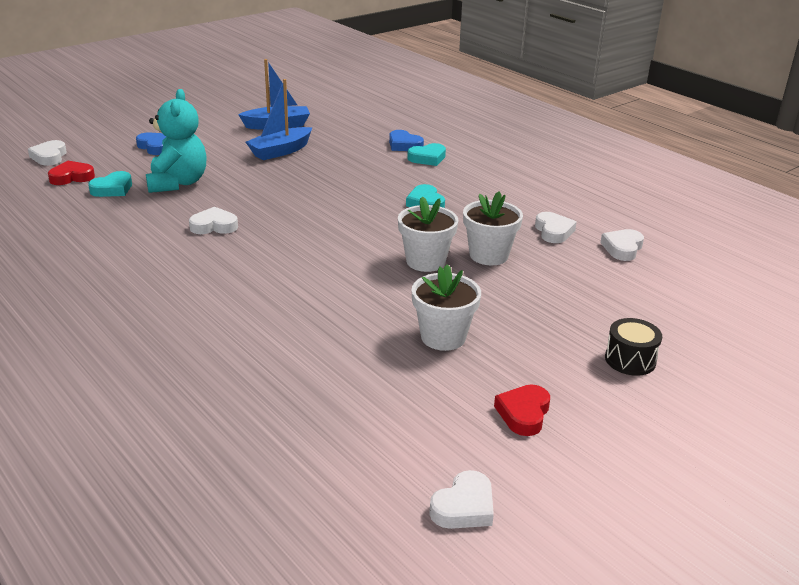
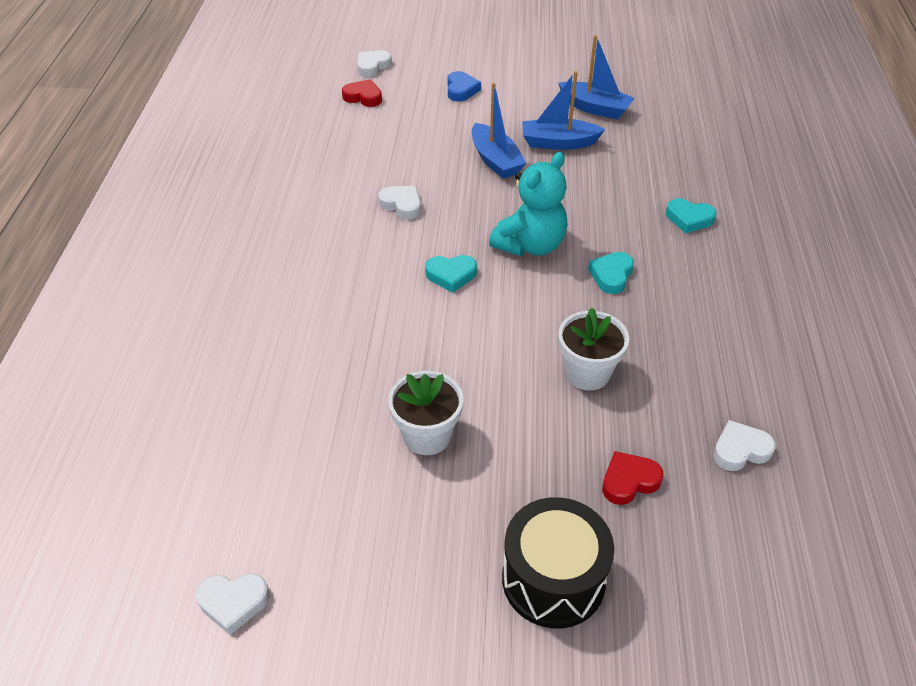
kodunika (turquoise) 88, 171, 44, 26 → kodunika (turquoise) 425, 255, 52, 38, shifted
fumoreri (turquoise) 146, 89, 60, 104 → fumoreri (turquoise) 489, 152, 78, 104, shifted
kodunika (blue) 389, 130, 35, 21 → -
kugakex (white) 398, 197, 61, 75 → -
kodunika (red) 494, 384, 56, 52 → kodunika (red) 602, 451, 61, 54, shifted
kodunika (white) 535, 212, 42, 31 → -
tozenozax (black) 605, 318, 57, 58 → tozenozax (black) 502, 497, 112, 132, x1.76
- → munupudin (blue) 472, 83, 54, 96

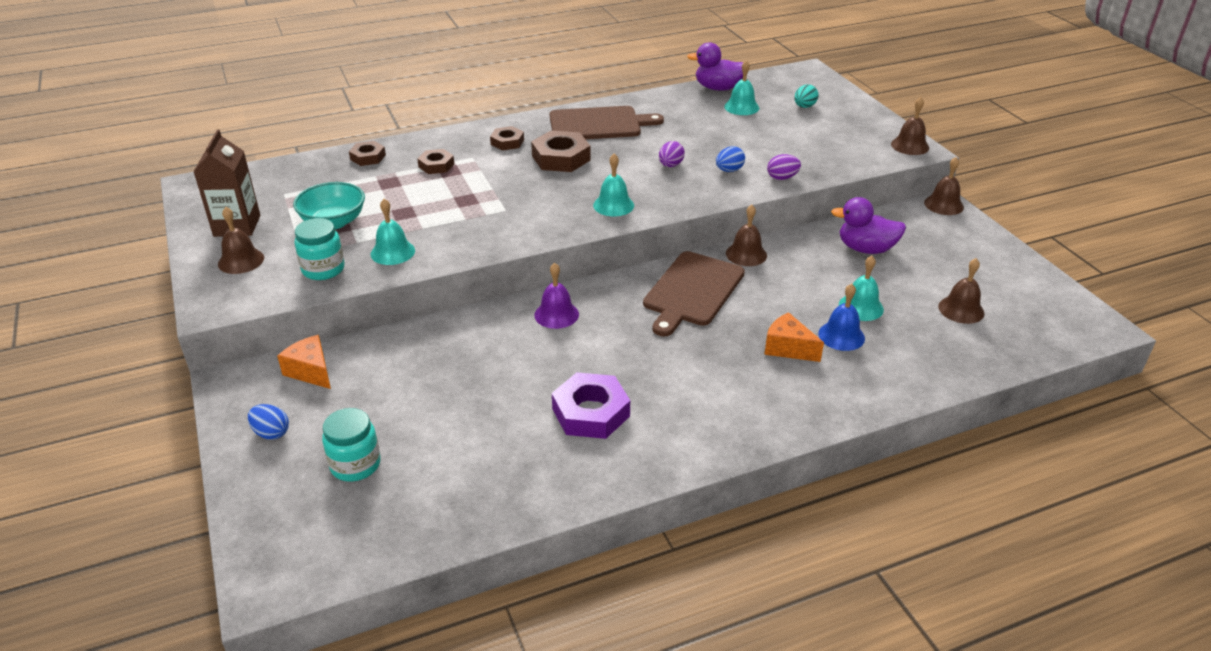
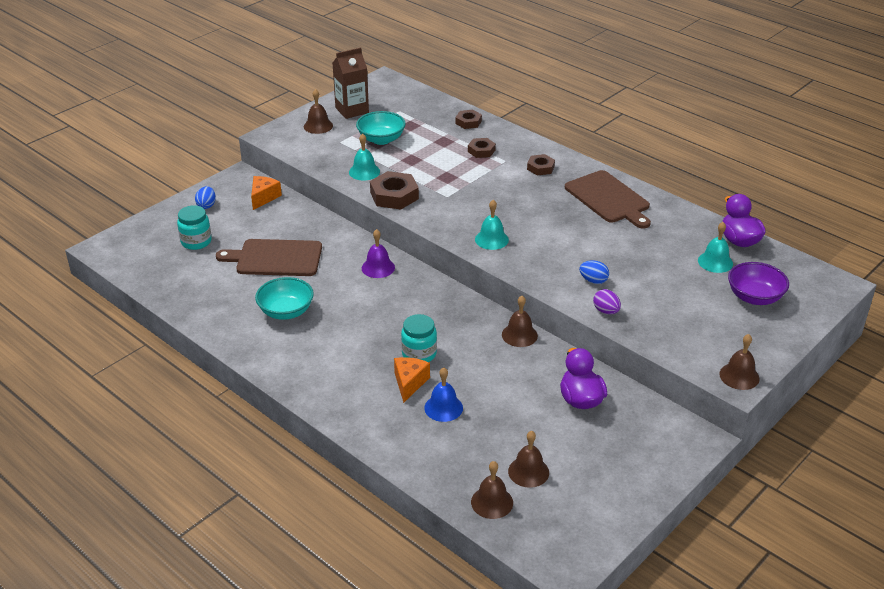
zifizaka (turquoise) 294, 218, 51, 62 → zifizaka (turquoise) 401, 314, 36, 48, shifted
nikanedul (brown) 531, 131, 60, 41 → nikanedul (brown) 370, 171, 49, 38, shifted
nikanedul (purple) 552, 372, 78, 67 → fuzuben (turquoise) 255, 277, 59, 43
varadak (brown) 643, 251, 102, 85 → varadak (brown) 216, 239, 106, 37, shifted
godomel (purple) 659, 141, 26, 26 → -
godomel (turquoise) 794, 84, 25, 24 → fuzuben (purple) 728, 262, 61, 43
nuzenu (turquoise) 839, 256, 45, 65 → -
nuzenu (brown) 924, 157, 40, 58 → nuzenu (brown) 471, 461, 42, 58, shifted

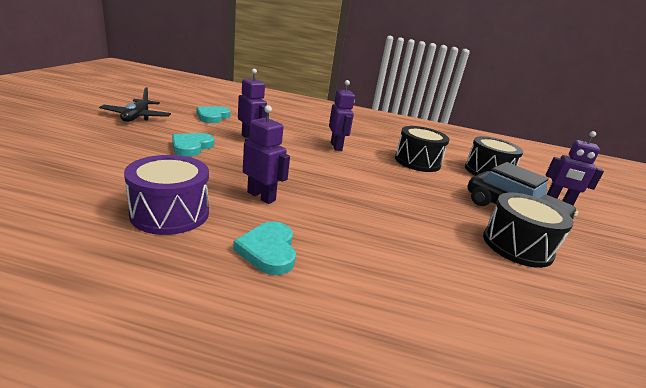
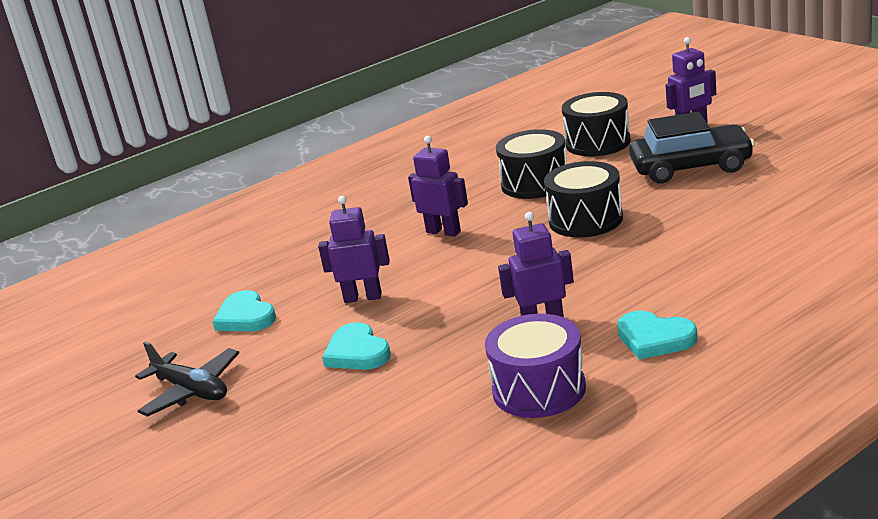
tozenozax (black) 483, 192, 91, 76 → tozenozax (black) 544, 161, 79, 77, shifted

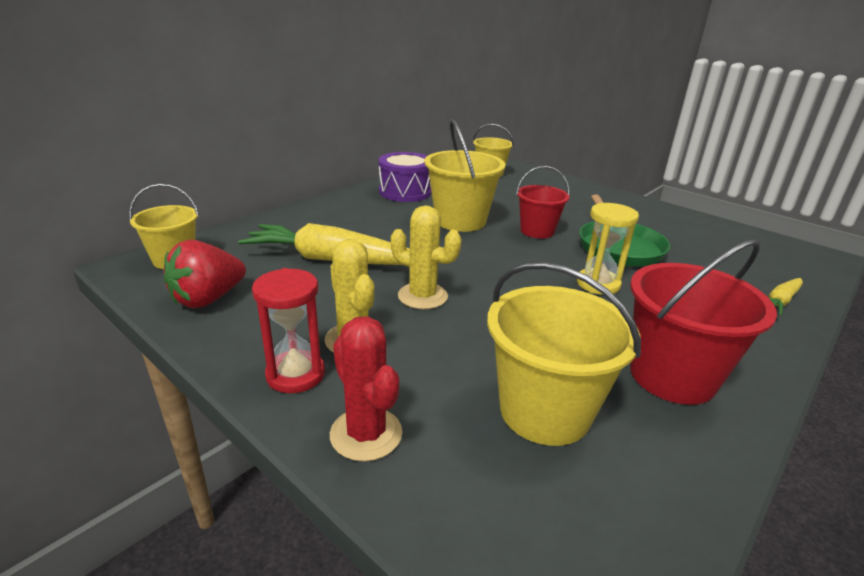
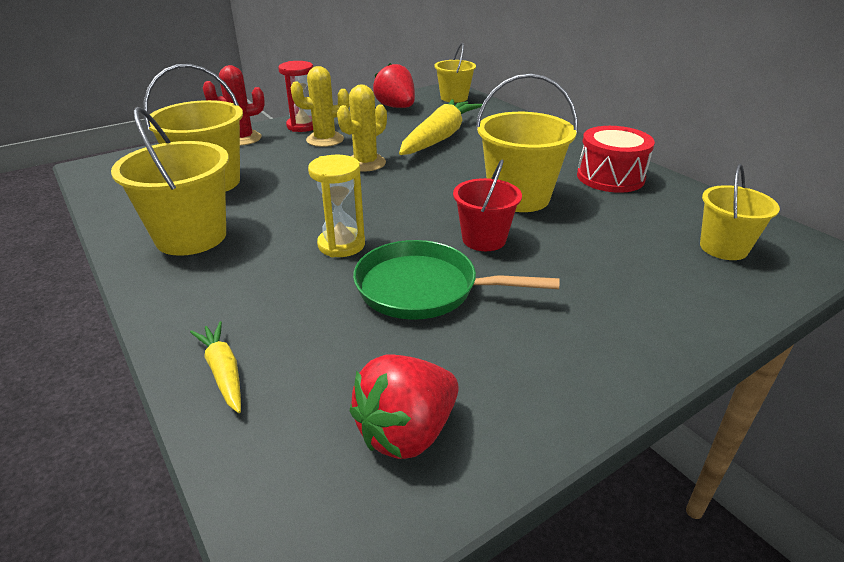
tozenozax (purple) 379, 152, 53, 50 → tozenozax (red) 577, 126, 78, 67
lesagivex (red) 630, 239, 147, 166 → lesagivex (yellow) 111, 107, 118, 149
- → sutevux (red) 350, 354, 109, 105

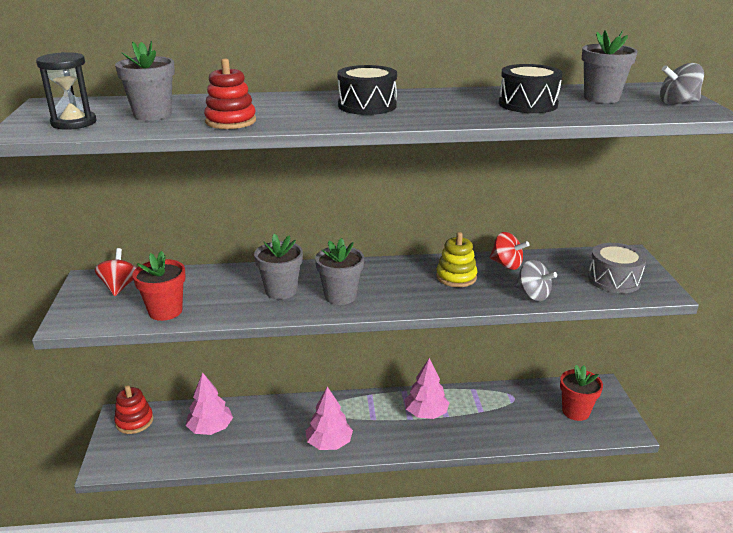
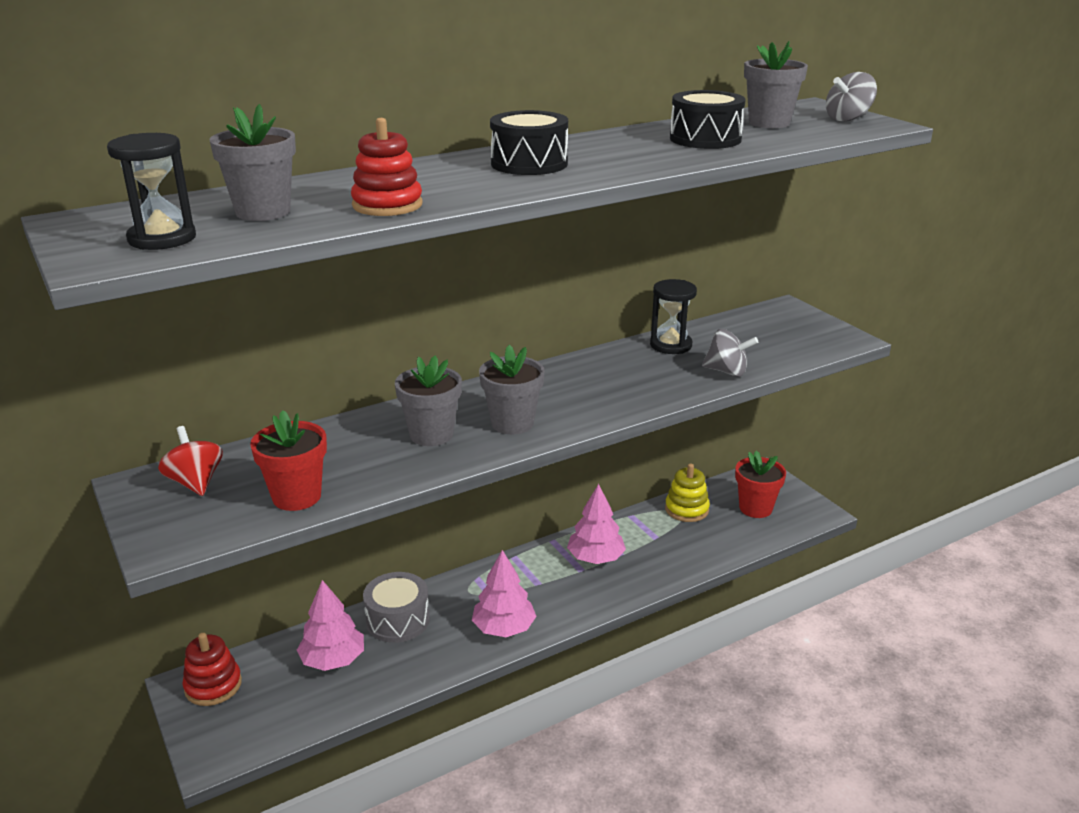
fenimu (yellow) 436, 232, 41, 55 → fenimu (yellow) 665, 463, 45, 59, shifted
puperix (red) 490, 232, 39, 38 → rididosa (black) 650, 279, 47, 75
tozenozax (grey) 588, 243, 59, 50 → tozenozax (grey) 363, 572, 67, 71, shifted

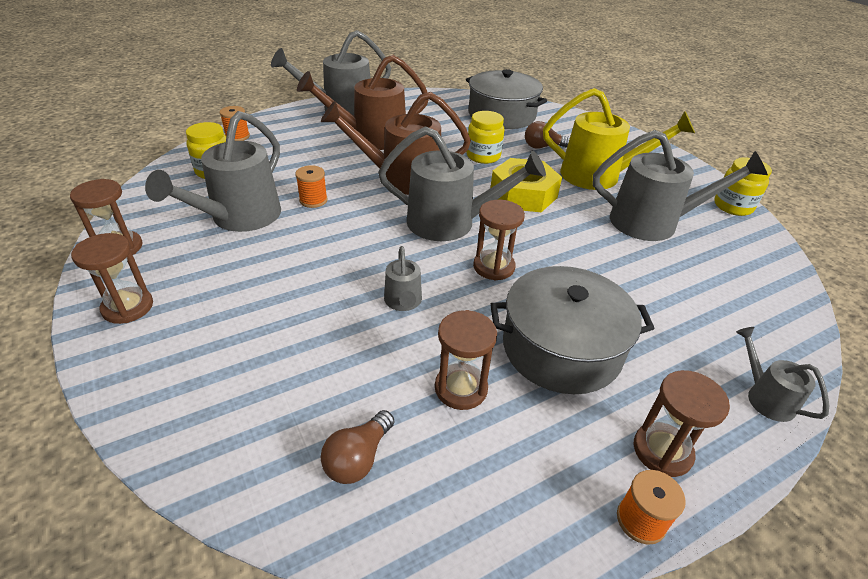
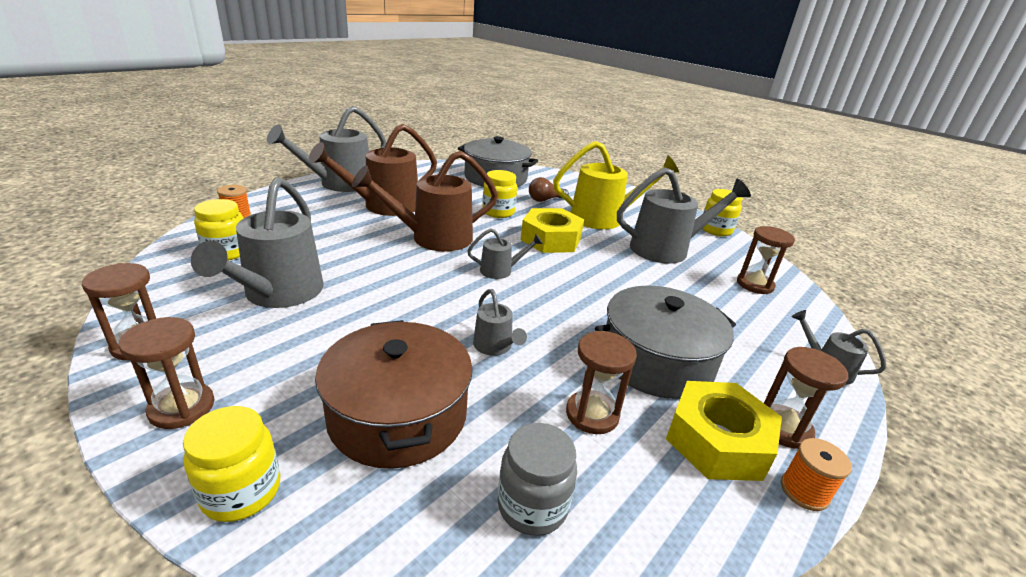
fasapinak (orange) 295, 165, 32, 43 → -
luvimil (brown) 321, 410, 73, 74 → zifizaka (grey) 497, 423, 80, 113
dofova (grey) 378, 126, 168, 115 → dofova (grey) 467, 228, 76, 51, x0.48
rididosa (brown) 473, 200, 52, 81 → rididosa (brown) 737, 226, 58, 68, shifted
- → zifizaka (yellow) 183, 406, 97, 116
- → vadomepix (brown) 315, 320, 158, 149
- → nikanedul (yellow) 666, 381, 116, 100

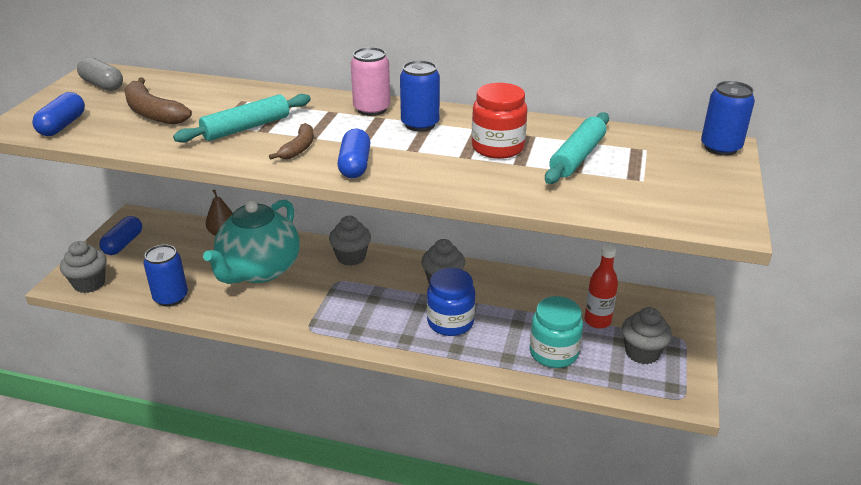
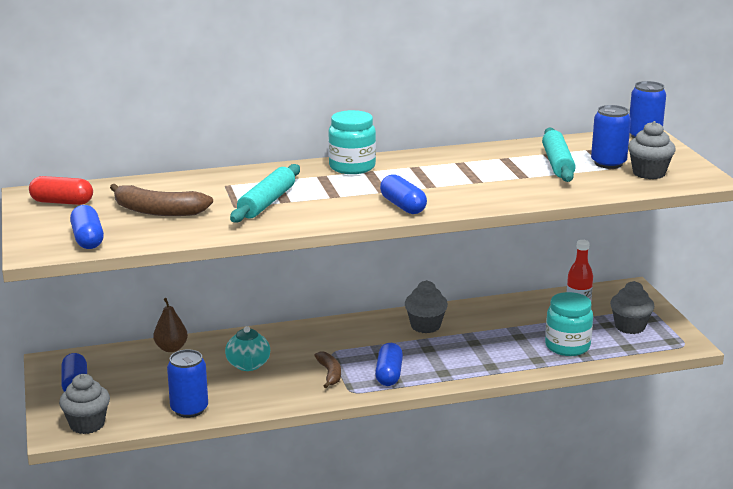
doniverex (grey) 77, 57, 46, 34 → doniverex (red) 29, 176, 64, 29
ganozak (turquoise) 203, 200, 97, 84 → ganozak (turquoise) 225, 326, 45, 45, x0.51
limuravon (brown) 269, 123, 45, 37 → limuravon (brown) 314, 351, 27, 37, shifted
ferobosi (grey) 329, 216, 42, 50 → ferobosi (grey) 628, 121, 48, 58, shifted
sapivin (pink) 351, 47, 39, 69 → zifizaka (turquoise) 328, 110, 48, 64
sapivin (blue) 400, 60, 40, 71 → sapivin (blue) 591, 105, 40, 64, shifted
zifizaka (blue) 427, 268, 48, 68 → -
zifizaka (red) 472, 83, 55, 76 → -
- → doniverex (blue) 375, 343, 28, 43

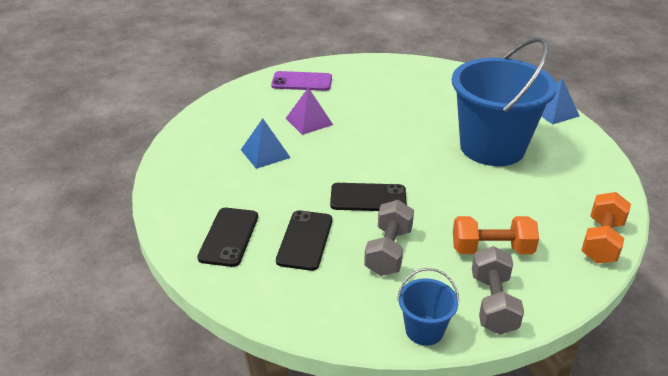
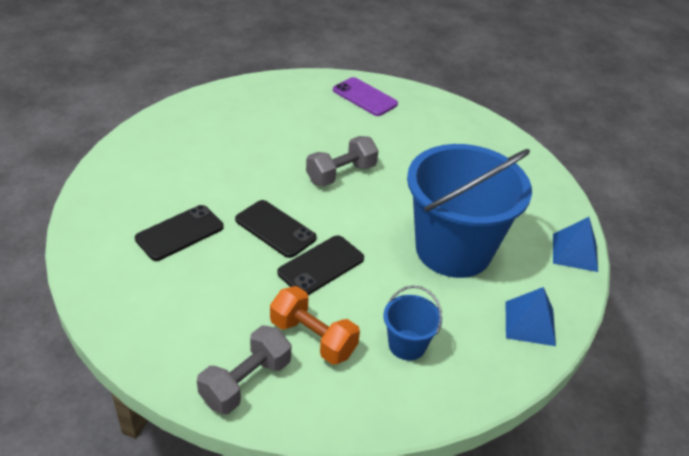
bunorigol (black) 197, 208, 61, 59 → bunorigol (black) 277, 235, 87, 60, shifted
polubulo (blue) 241, 118, 50, 51 → polubulo (blue) 506, 287, 50, 59, shifted
polubulo (purple) 286, 87, 47, 48 → -
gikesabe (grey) 364, 200, 50, 76 → gikesabe (grey) 306, 136, 73, 50, shifted
lesagivex (blue) 397, 268, 62, 78 → lesagivex (blue) 383, 286, 59, 74, shifted
gikesabe (orange) 581, 192, 50, 71 → -

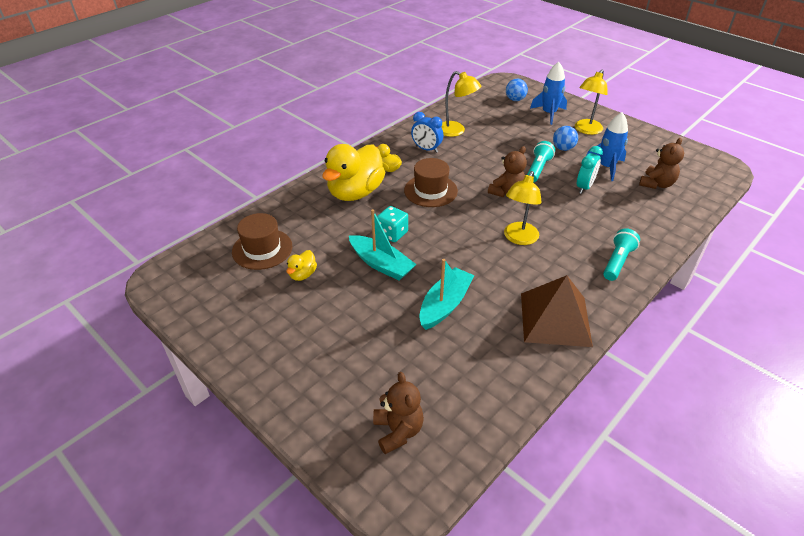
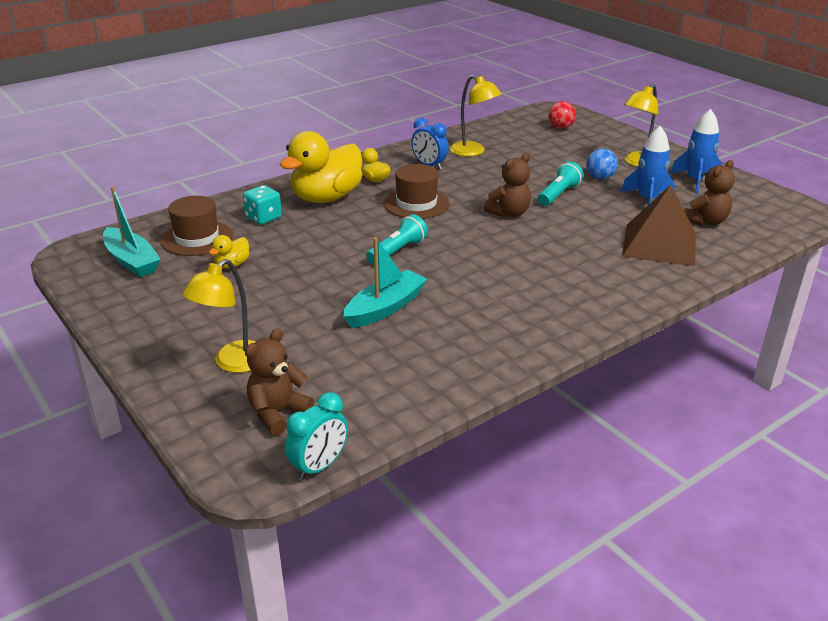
munupudin (turquoise) 349, 209, 67, 71 → munupudin (turquoise) 103, 187, 58, 90, shifted
fumoreri (brown) 373, 372, 51, 82 → fumoreri (brown) 245, 328, 69, 107, 135 degrees counterclockwise
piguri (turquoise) 377, 206, 31, 36 → piguri (turquoise) 243, 185, 39, 40, shifted
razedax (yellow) 504, 171, 37, 74 → razedax (yellow) 182, 259, 74, 114, shifted
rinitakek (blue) 506, 79, 22, 22 → rinitakek (red) 548, 101, 28, 28
polubulo (brown) 521, 275, 72, 72 → polubulo (brown) 622, 185, 74, 81, shifted
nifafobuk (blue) 530, 62, 37, 63 → nifafobuk (blue) 671, 109, 51, 85, shifted
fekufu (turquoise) 577, 146, 26, 48 → fekufu (turquoise) 285, 392, 63, 88, shifted
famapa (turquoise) 603, 228, 37, 53 → famapa (turquoise) 366, 214, 62, 51, shifted

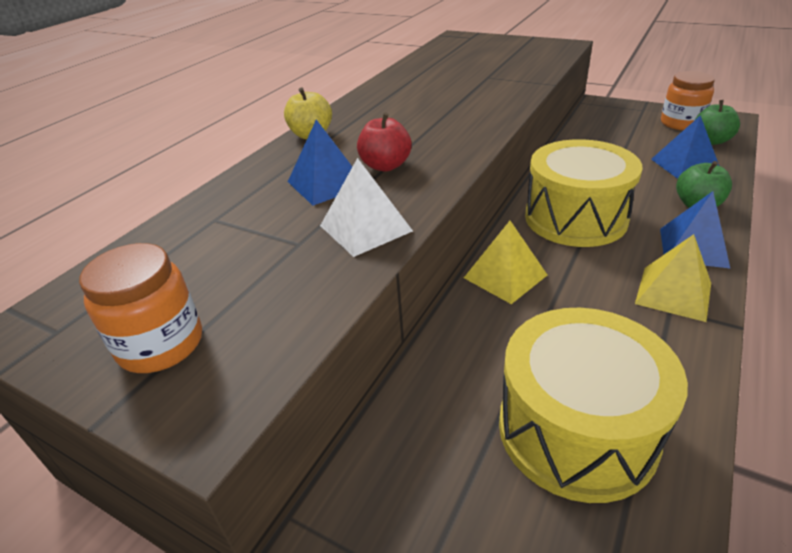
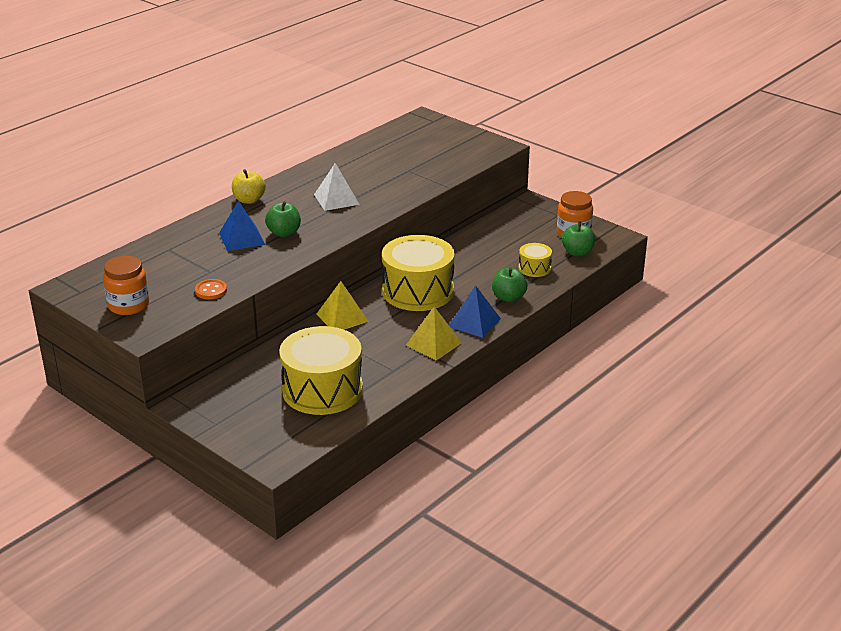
polubulo (white) 320, 158, 93, 99 → polubulo (white) 314, 163, 46, 48, shifted
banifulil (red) 357, 112, 54, 60 → banifulil (green) 265, 201, 36, 36
polubulo (blue) 651, 115, 68, 64 → tozenozax (yellow) 519, 243, 33, 34
- → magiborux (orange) 195, 279, 32, 20

